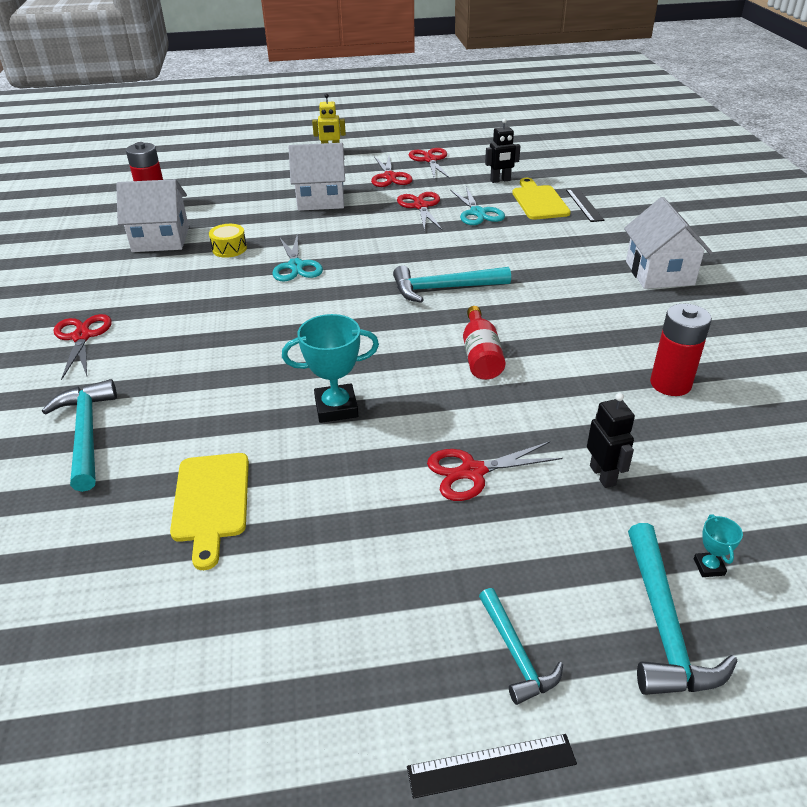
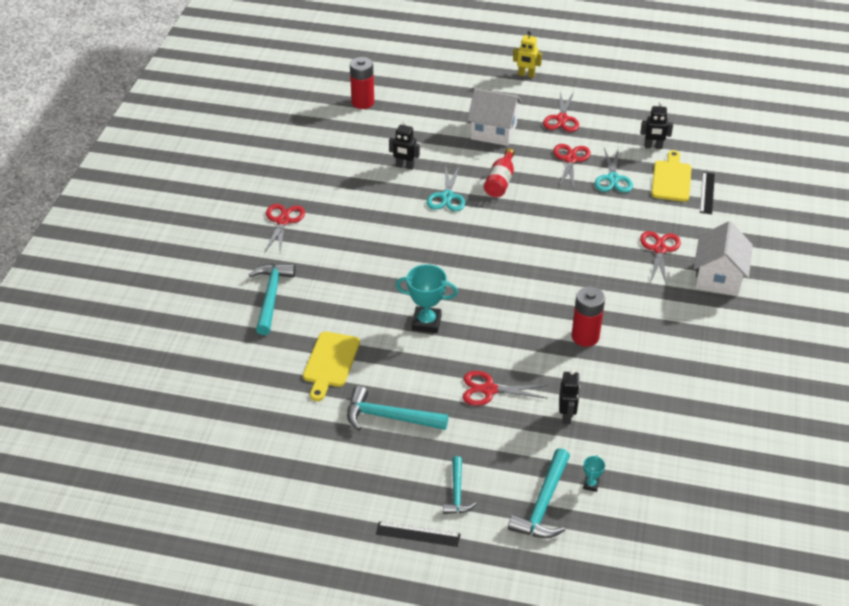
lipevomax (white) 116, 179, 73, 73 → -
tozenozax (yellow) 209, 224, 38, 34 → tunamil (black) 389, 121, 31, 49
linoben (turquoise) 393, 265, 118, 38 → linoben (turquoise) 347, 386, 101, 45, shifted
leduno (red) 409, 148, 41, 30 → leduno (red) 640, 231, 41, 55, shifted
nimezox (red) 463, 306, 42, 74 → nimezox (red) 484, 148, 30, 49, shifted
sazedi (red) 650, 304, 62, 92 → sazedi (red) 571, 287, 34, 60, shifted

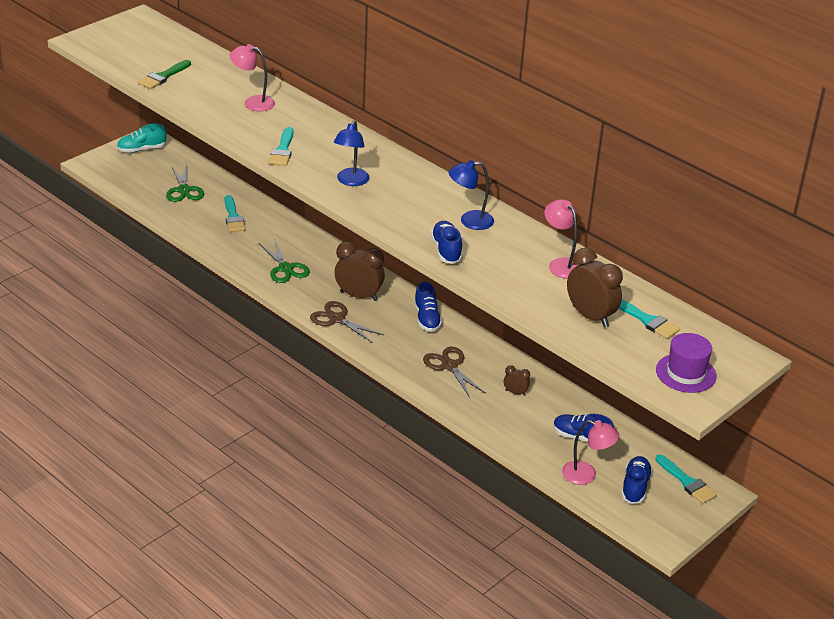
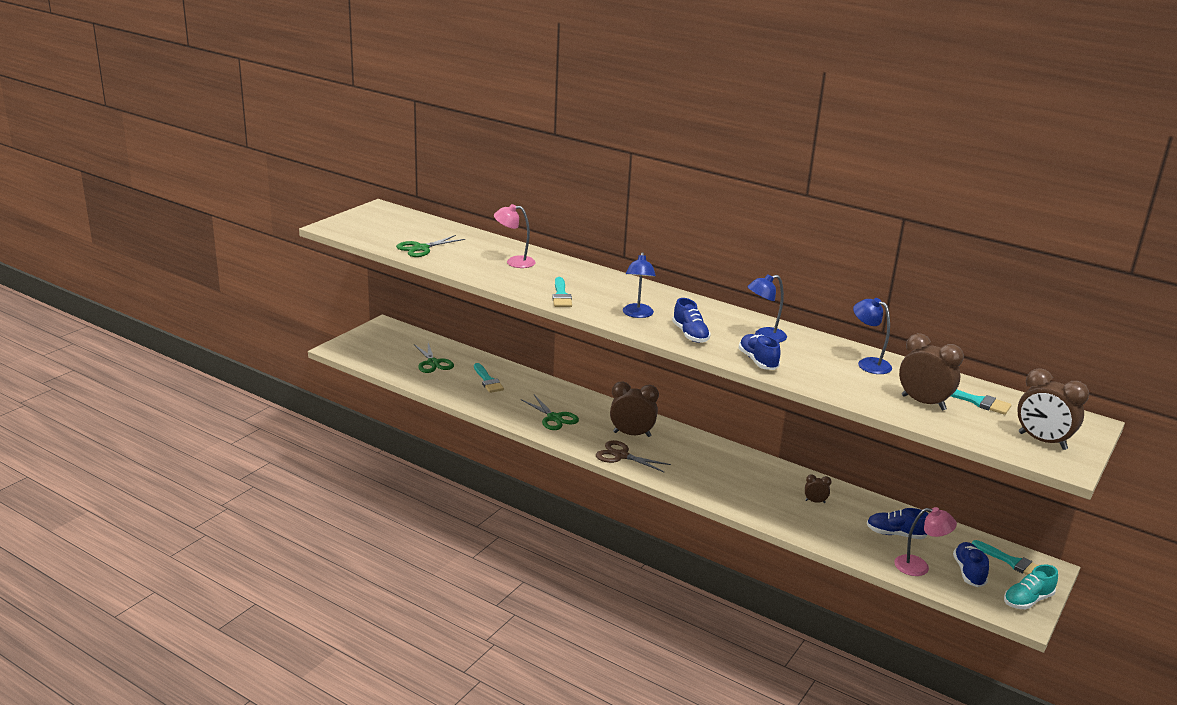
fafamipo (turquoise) 117, 124, 49, 29 → fafamipo (turquoise) 1004, 564, 54, 45, shifted
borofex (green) 138, 60, 53, 29 → leduno (green) 396, 235, 69, 22
fafamipo (blue) 414, 282, 28, 50 → fafamipo (blue) 672, 298, 39, 45, shifted
leduno (brown) 423, 347, 63, 51 → -
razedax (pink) 544, 199, 34, 80 → razedax (blue) 853, 298, 39, 76
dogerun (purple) 656, 333, 61, 60 → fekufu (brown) 1017, 368, 72, 82

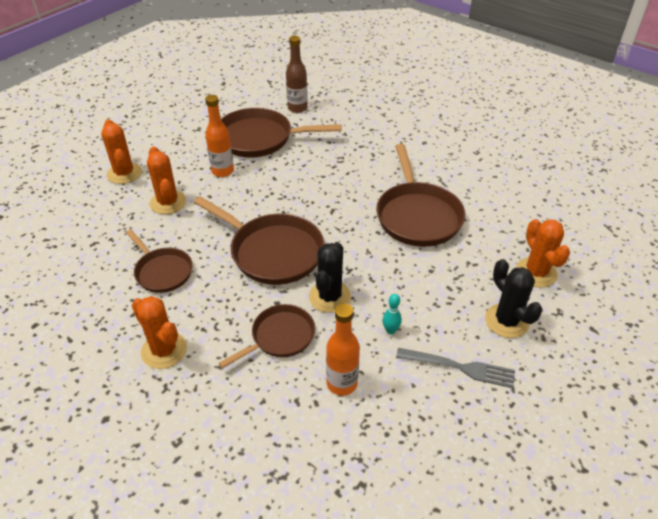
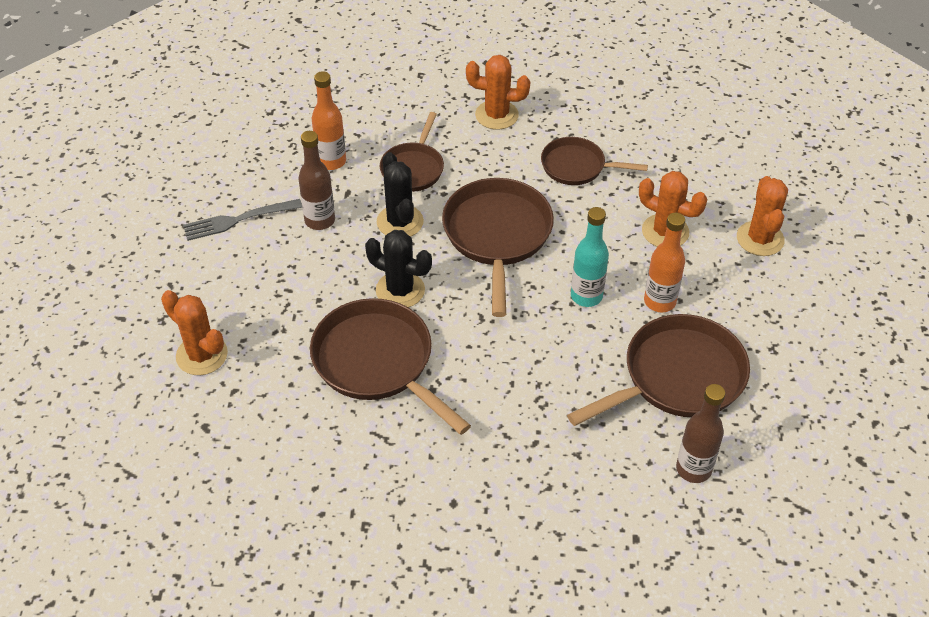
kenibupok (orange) 101, 119, 41, 65 → kenibupok (orange) 737, 176, 51, 80, 60 degrees clockwise
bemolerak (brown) 194, 196, 130, 89 → bemolerak (brown) 442, 178, 112, 139, 90 degrees clockwise
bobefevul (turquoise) 383, 294, 19, 40 → nimezox (brown) 298, 131, 37, 99
kenibupok (black) 485, 259, 58, 79 → kenibupok (black) 365, 230, 67, 78, shifted
- → nimezox (turquoise) 571, 207, 38, 100

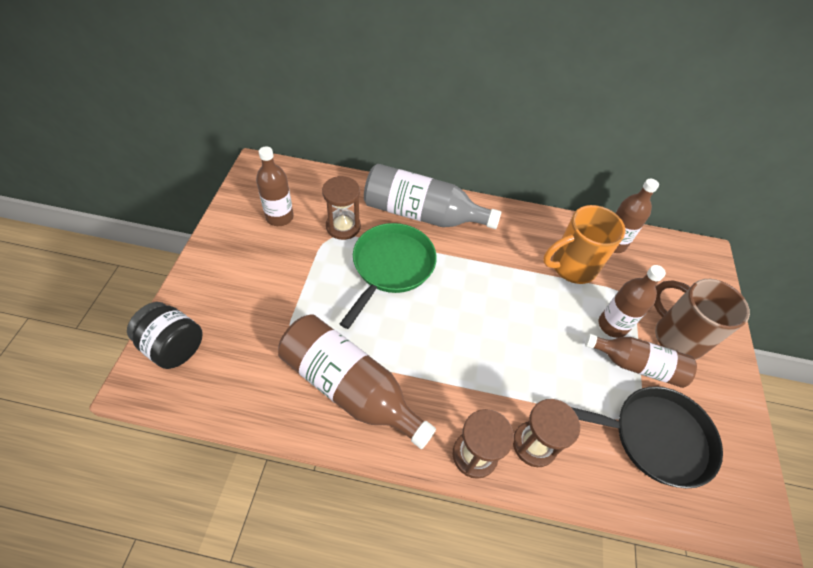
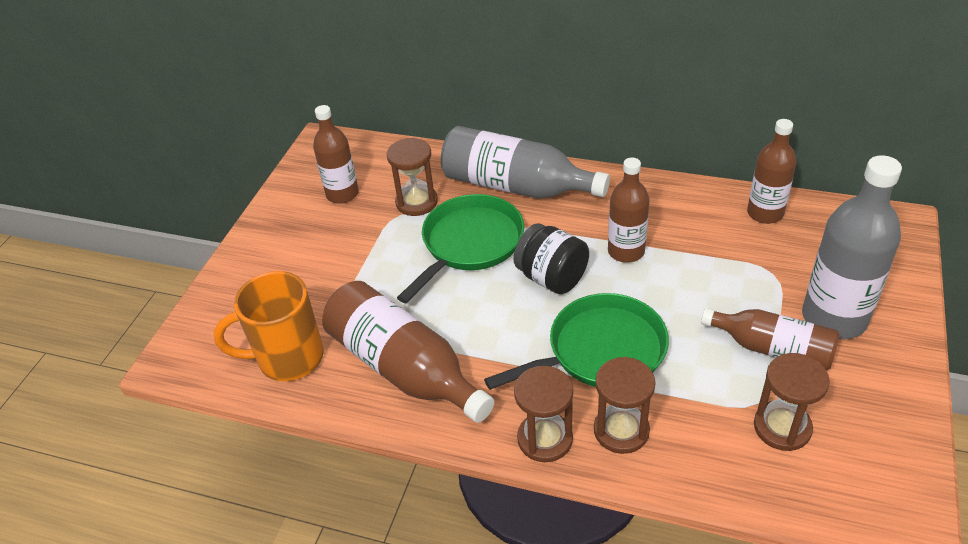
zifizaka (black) 127, 302, 76, 67 → zifizaka (black) 513, 223, 76, 71, shifted
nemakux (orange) 543, 205, 83, 79 → nemakux (orange) 214, 271, 109, 110, shifted
bemolerak (black) 571, 386, 152, 103 → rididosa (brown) 754, 353, 76, 98
nimezox (brown) 599, 265, 67, 73 → nimezox (brown) 608, 158, 42, 105, shifted
nemakux (brown) 654, 279, 96, 81 → nimezox (grey) 802, 155, 100, 184
- → bemolerak (green) 484, 293, 185, 97

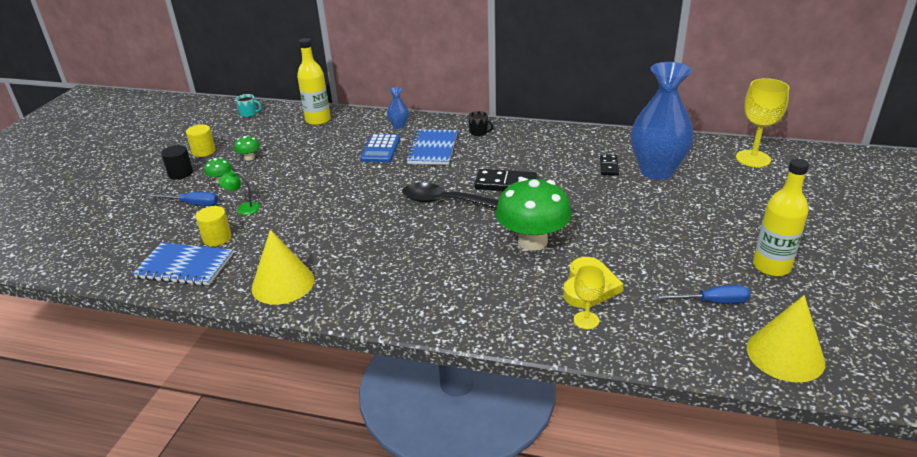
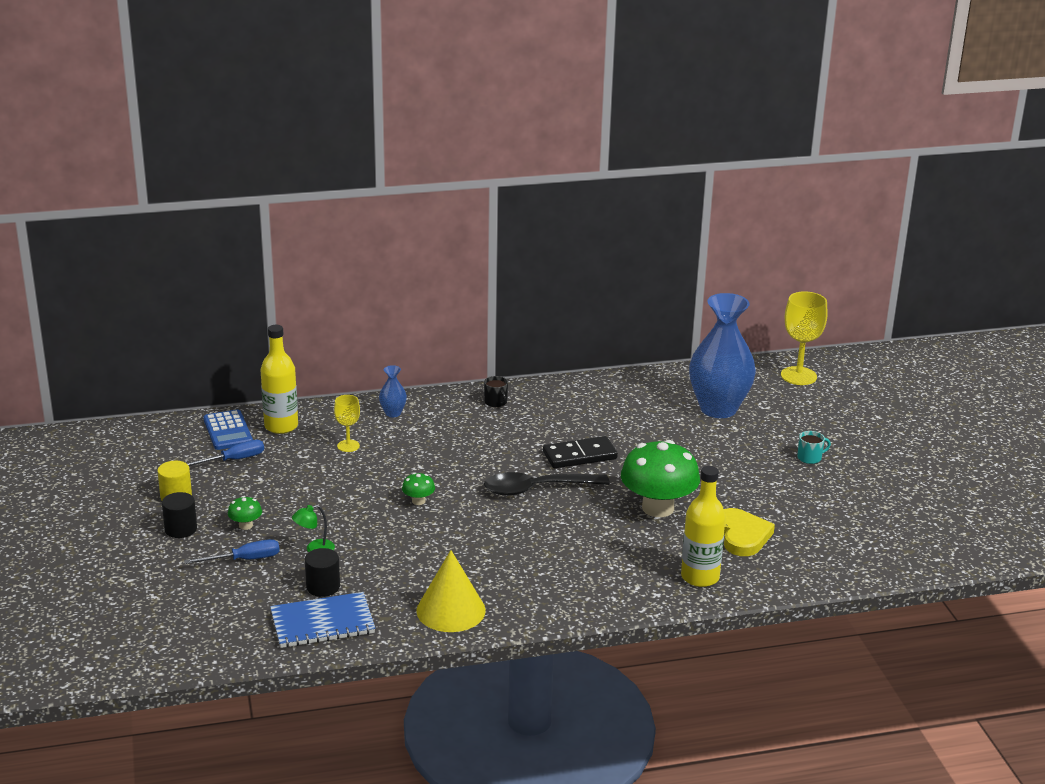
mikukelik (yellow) 196, 206, 36, 40 → mikukelik (black) 305, 548, 35, 49
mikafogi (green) 234, 135, 26, 26 → mikafogi (green) 402, 473, 33, 32, shifted
nemakux (turquoise) 236, 94, 26, 23 → nemakux (turquoise) 797, 431, 34, 33, shifted
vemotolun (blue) 360, 134, 40, 28 → vemotolun (blue) 203, 409, 50, 41, shifted
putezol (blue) 406, 129, 51, 36 → -
nemakux (black) 468, 111, 25, 25 → nemakux (black) 484, 376, 24, 31, 60 degrees clockwise
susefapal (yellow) 574, 265, 31, 64 → susefapal (yellow) 334, 395, 26, 57, shifted
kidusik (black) 600, 155, 19, 21 → -
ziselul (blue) 653, 285, 97, 18 → ziselul (blue) 187, 440, 77, 26, shifted
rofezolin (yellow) 747, 295, 78, 87 → -
nimezox (yellow) 753, 158, 56, 118 → nimezox (yellow) 681, 466, 45, 121, shifted

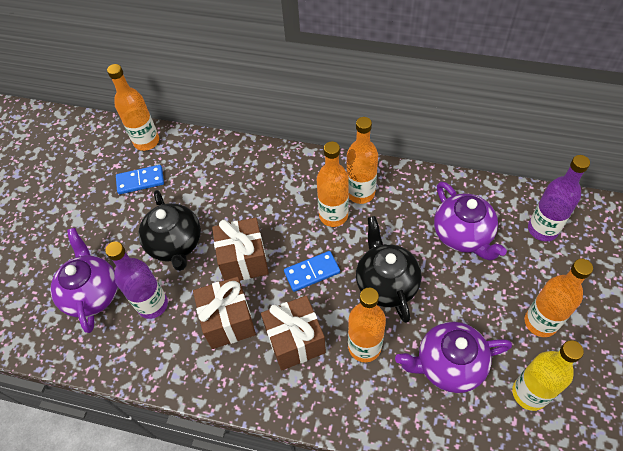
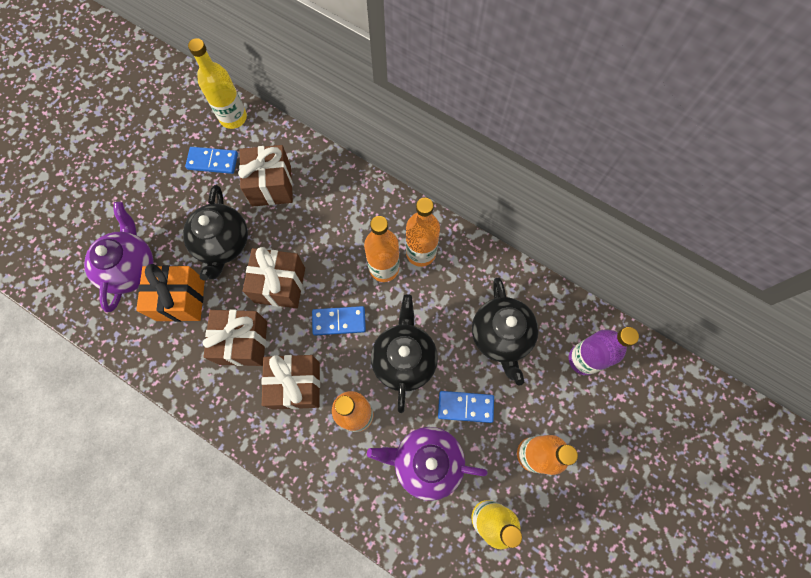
nimezox (purple) 105, 241, 63, 78 → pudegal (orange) 136, 264, 69, 58
nimezox (orange) 107, 64, 52, 87 → nimezox (yellow) 188, 38, 59, 91
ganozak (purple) 434, 181, 73, 80 → ganozak (black) 472, 278, 67, 108
- → pudegal (brown) 238, 145, 55, 62
- → kidusik (blue) 438, 391, 56, 32

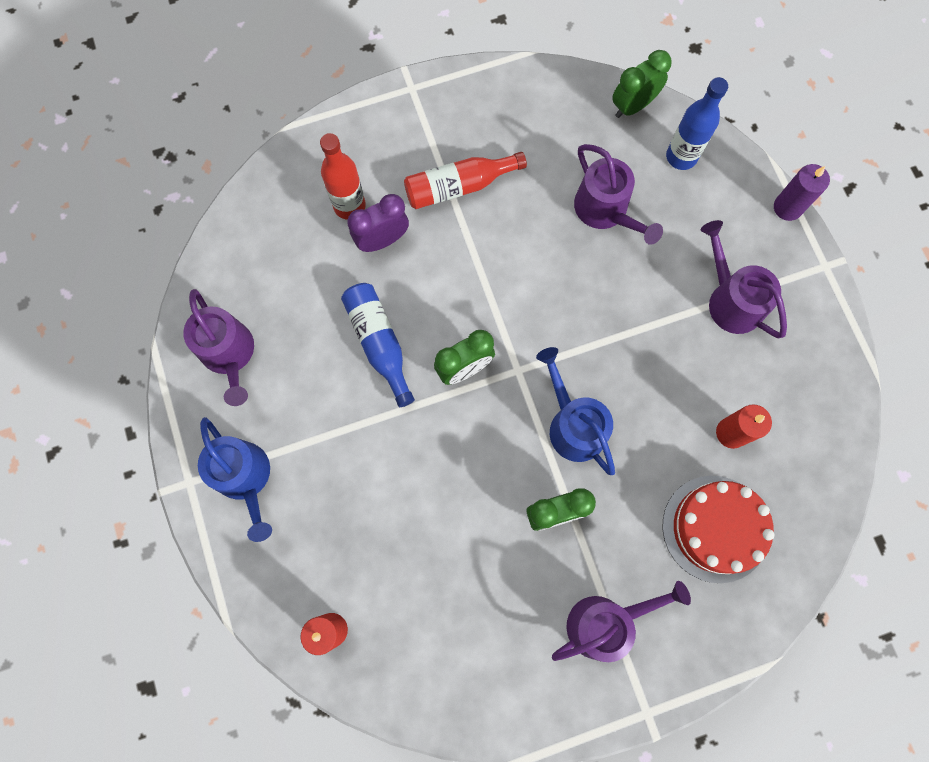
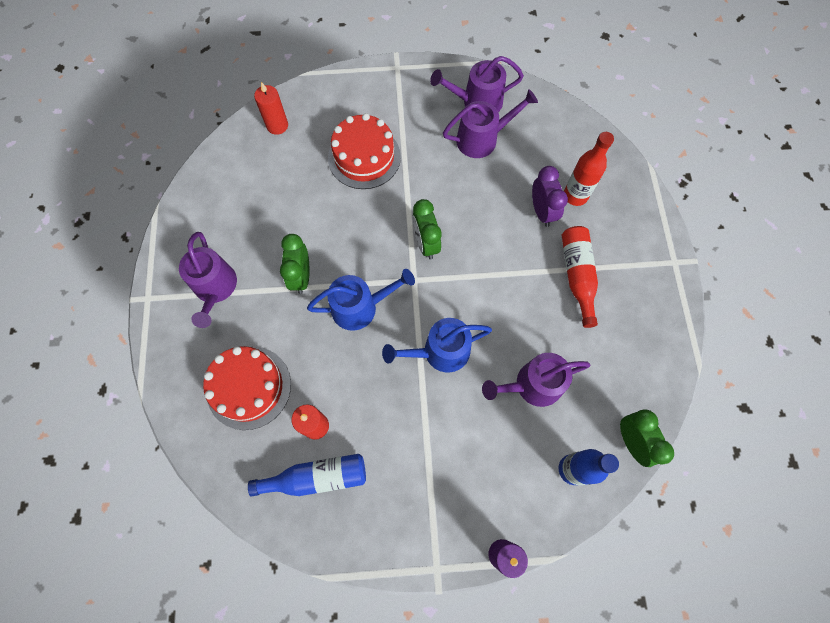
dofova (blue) 198, 417, 74, 125 → dofova (blue) 382, 318, 110, 55, shifted
nimezox (blue) 341, 283, 74, 124 → nimezox (blue) 248, 454, 118, 43, shifted
dofova (purple) 701, 220, 86, 118 → dofova (purple) 443, 89, 95, 69, shifted
- → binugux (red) 328, 113, 73, 76

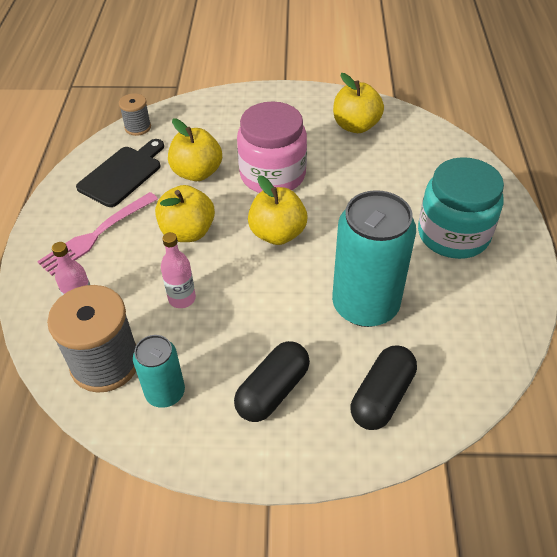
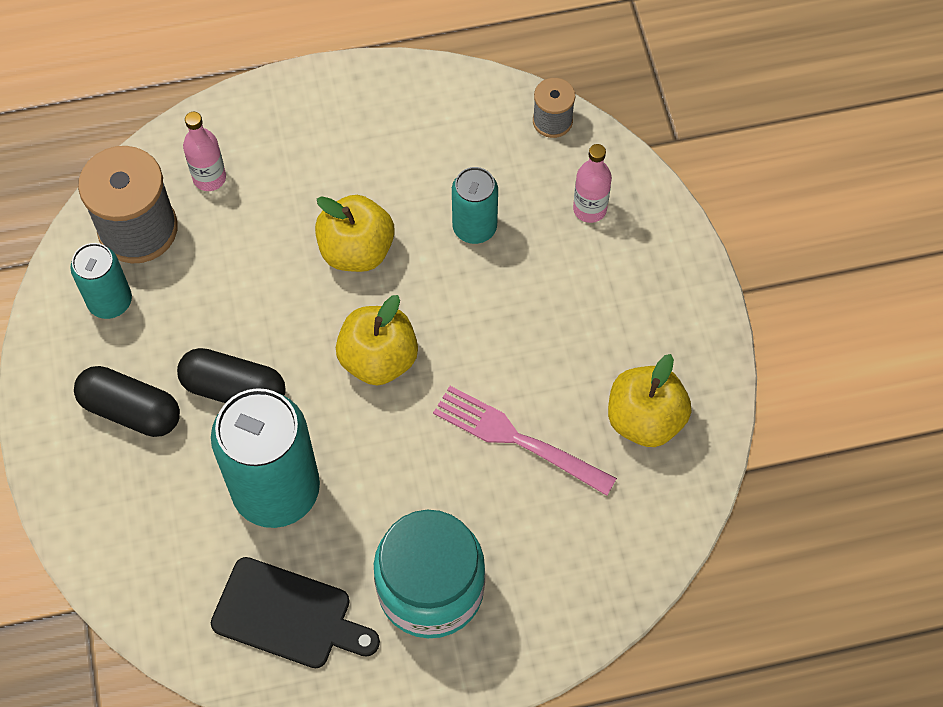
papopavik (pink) 37, 192, 121, 84 → papopavik (pink) 433, 386, 184, 110, shifted
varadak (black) 76, 139, 88, 68 → varadak (black) 211, 557, 169, 111, shifted
nimezox (pink) 161, 232, 35, 76 → nimezox (pink) 573, 144, 39, 79, shifted
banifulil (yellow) 168, 118, 54, 63 → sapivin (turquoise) 452, 167, 46, 77
zifizaka (pink) 237, 101, 70, 92 → -
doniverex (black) 351, 346, 66, 84 → doniverex (black) 177, 348, 109, 55, shifted

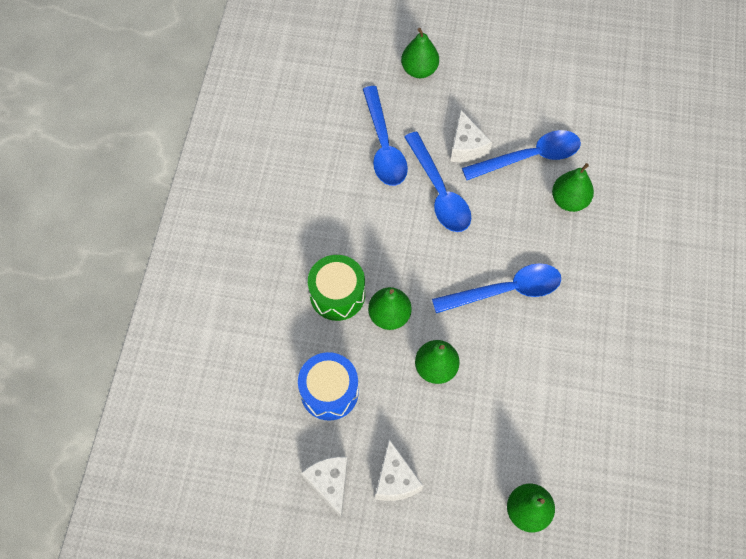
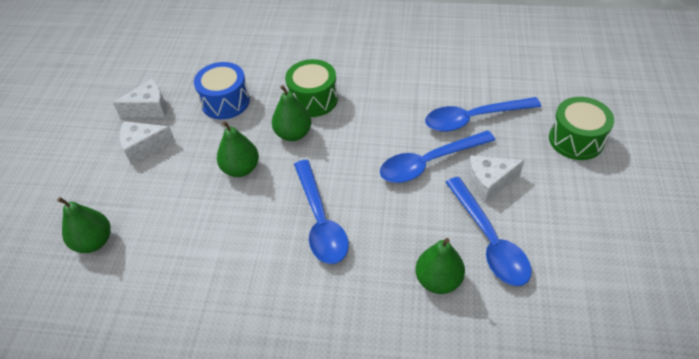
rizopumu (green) 401, 28, 38, 50 → tozenozax (green) 549, 97, 65, 63

